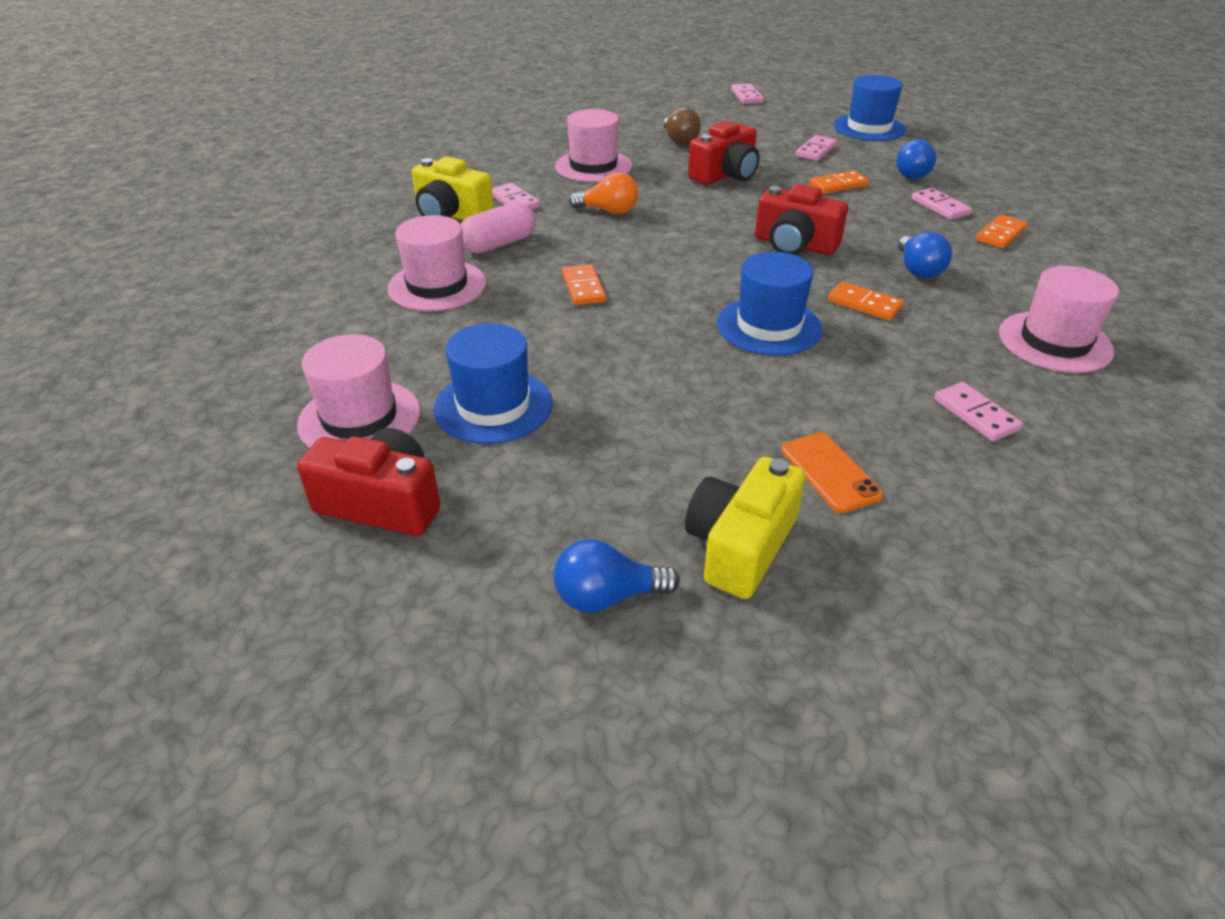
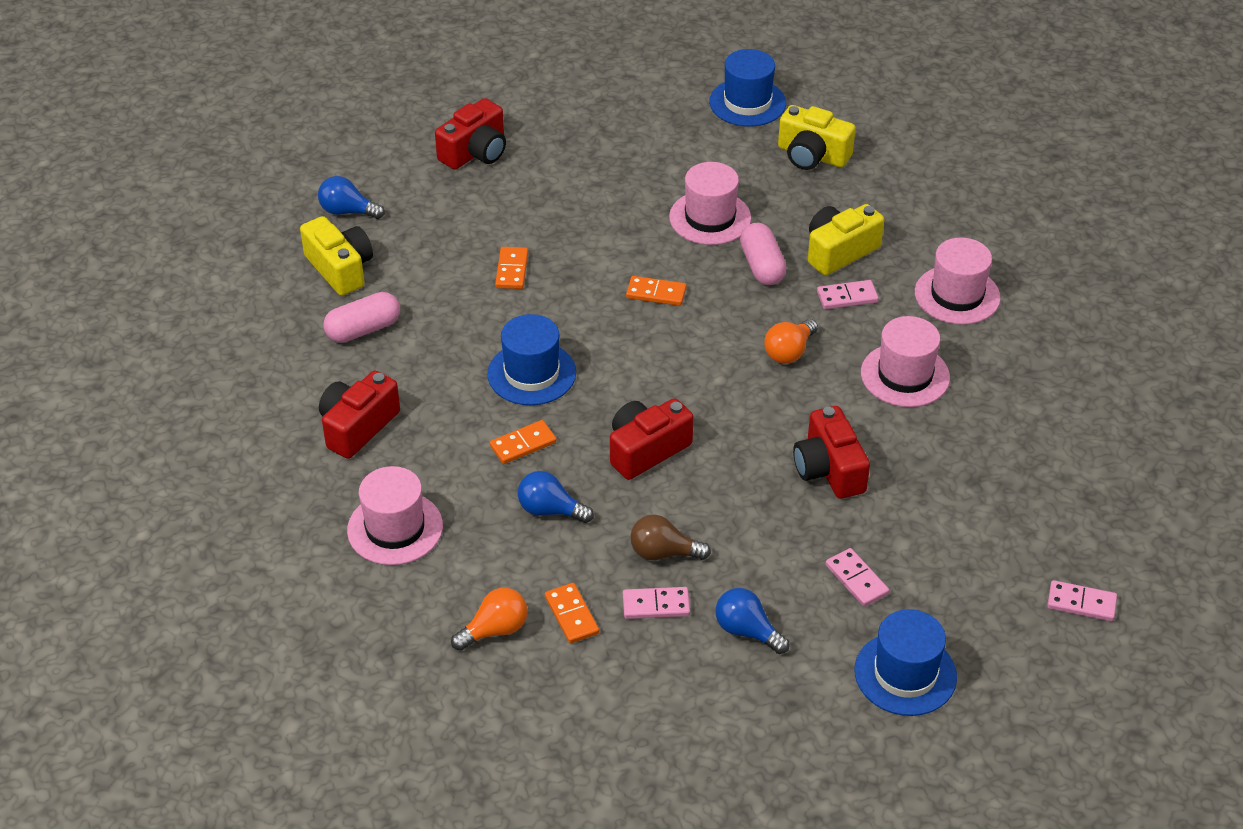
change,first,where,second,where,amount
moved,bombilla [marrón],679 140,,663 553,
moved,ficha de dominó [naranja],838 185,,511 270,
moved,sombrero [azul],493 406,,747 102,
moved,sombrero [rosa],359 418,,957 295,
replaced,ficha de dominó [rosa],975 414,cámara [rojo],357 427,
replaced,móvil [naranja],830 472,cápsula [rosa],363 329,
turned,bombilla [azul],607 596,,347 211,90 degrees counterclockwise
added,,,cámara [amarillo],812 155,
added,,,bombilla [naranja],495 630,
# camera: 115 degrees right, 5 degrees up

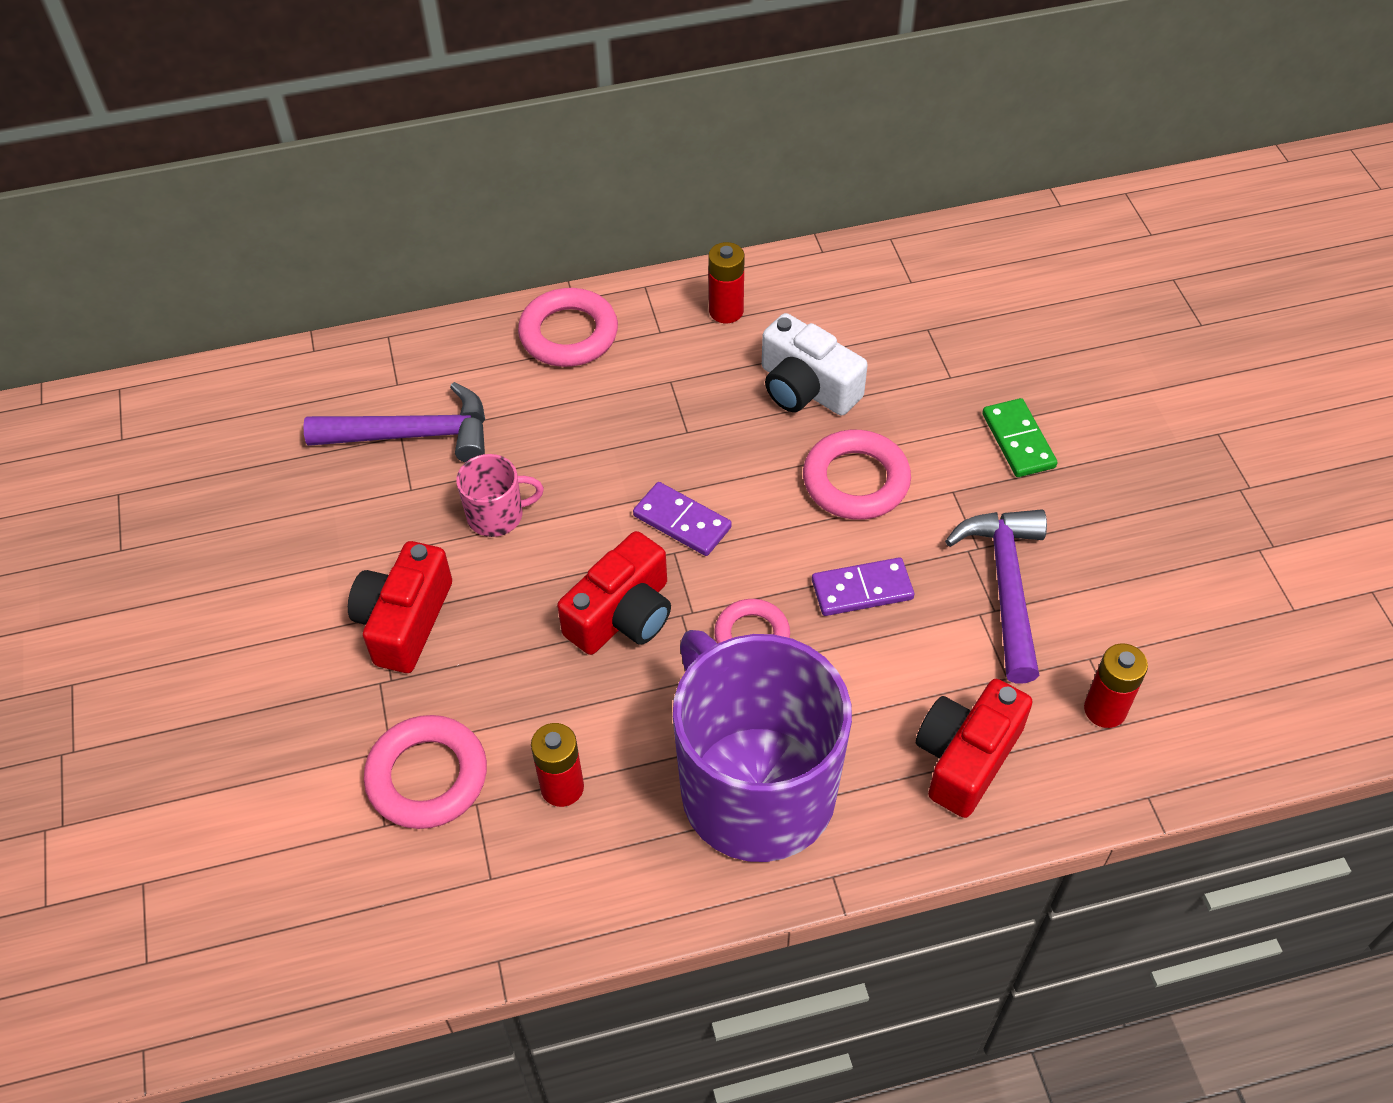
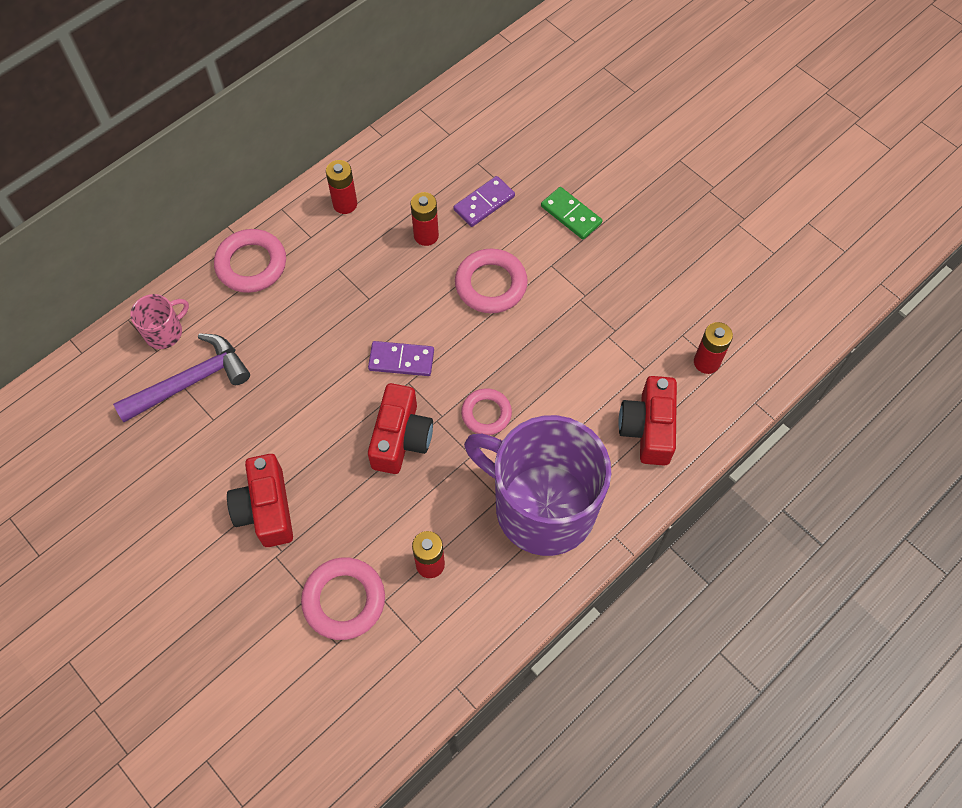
change,first,where,second,where,amount
replaced,cámara [blanco],806 388,pila [rojo],426 235,
moved,taza [rosa],497 515,,165 332,
removed,martillo [morado],1006 587,,,
moved,ficha de dominó [morado],862 589,,484 203,
# camera: 30 degrees left, 10 degrees up

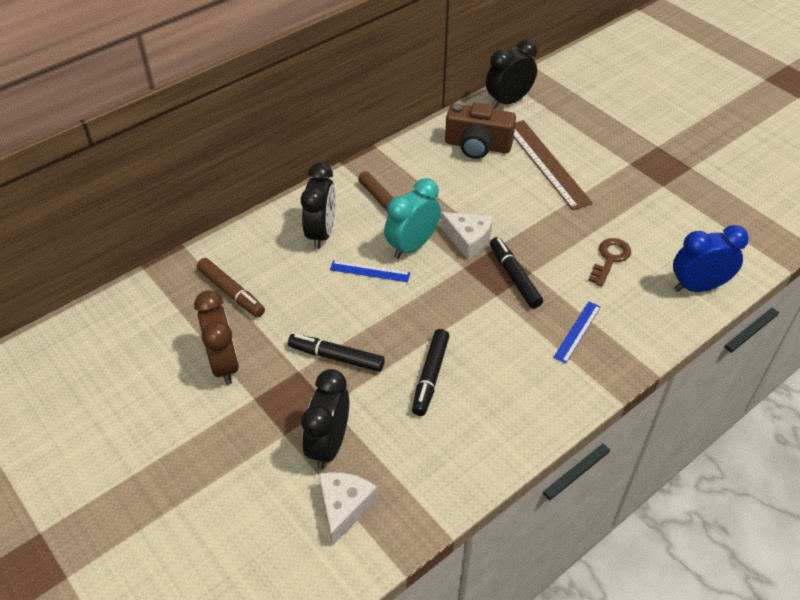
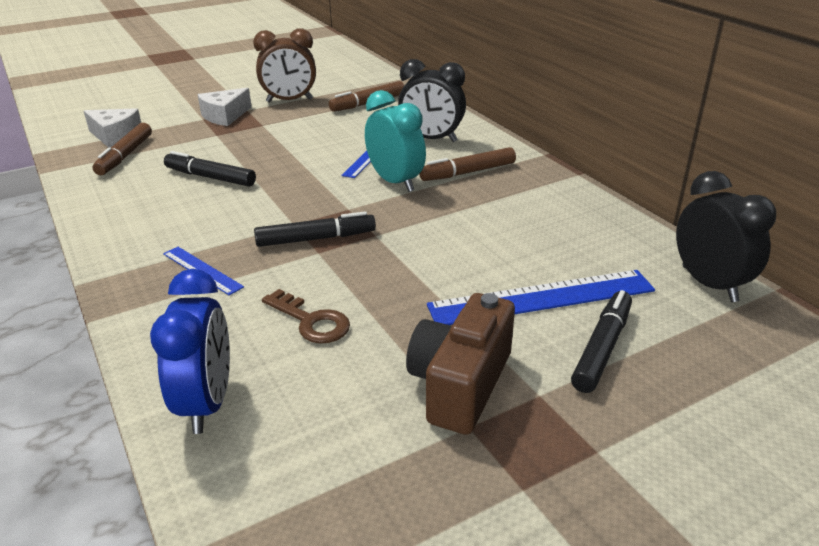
change,first,where,second,where,amount
moved,cámara [marrón],477 146,,460 384,
recoloured,regla [marrón],547 163,regla [azul],542 298,
moved,queso [blanco],468 239,,225 116,
moved,rotulador [negro],336 357,,602 348,
removed,despertador [negro],329 445,,,
added,,,rotulador [marrón],125 156,
# camera: 100 degrees right, 15 degrees down

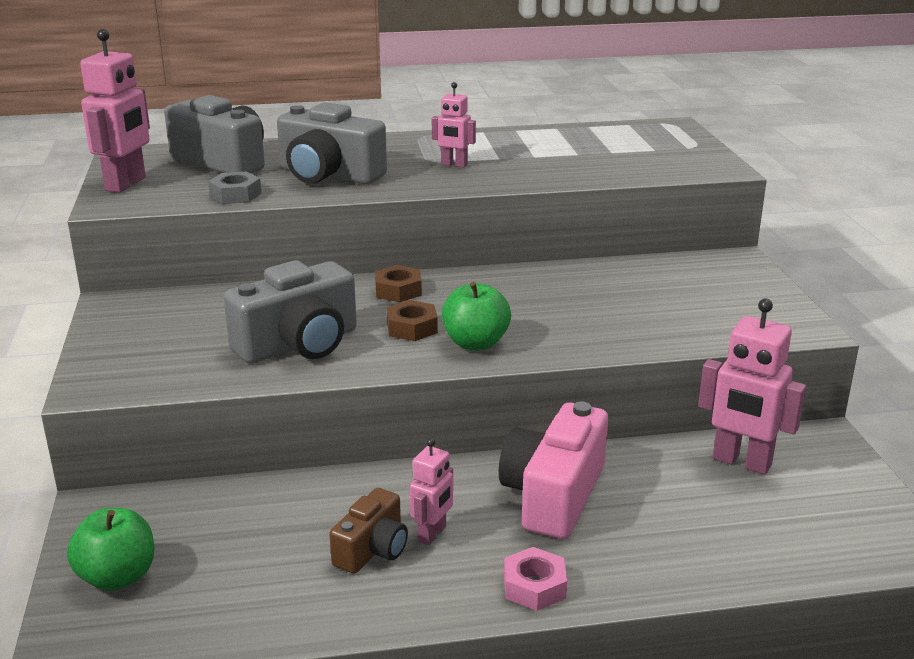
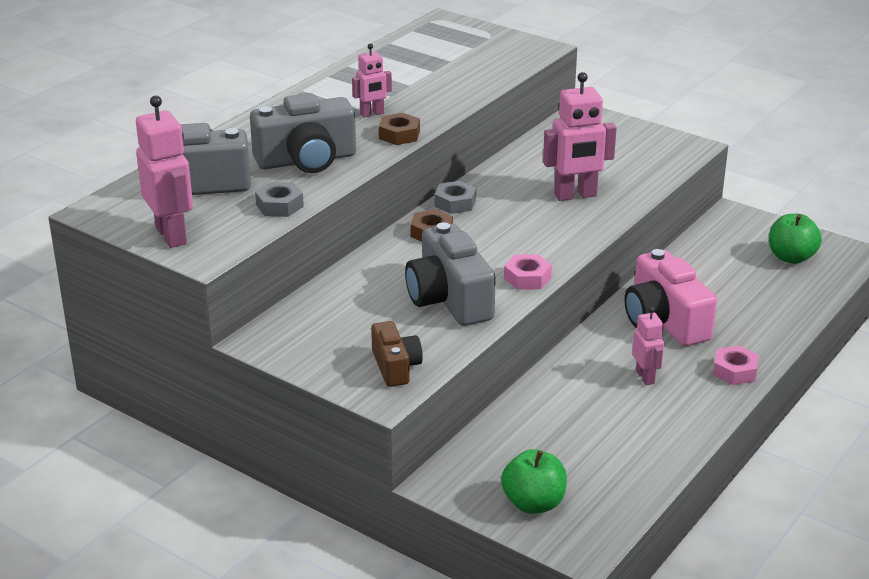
change,first,where,second,where,amount
turned,cámara [gris],299 344,,449 299,150 degrees clockwise
moved,manzana [verde],475 343,,791 257,
moved,robot [rosa],741 462,,575 195,
moved,tuerca [marrón],412 328,,399 135,
moved,cámara [marrón],372 549,,395 367,
added,,,tuerca [gris],455 203,
added,,,tuerca [rosa],527 278,
# camera: 45 degrees left, 5 degrees up

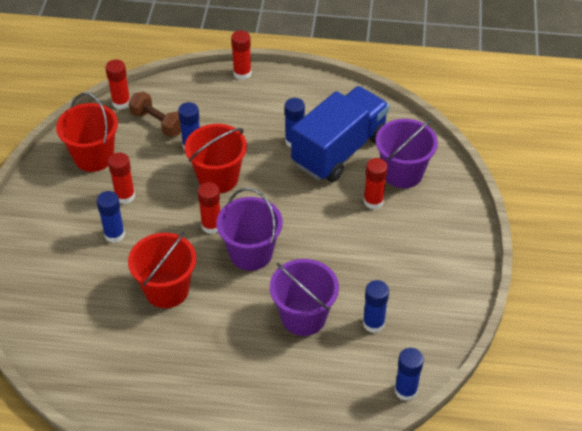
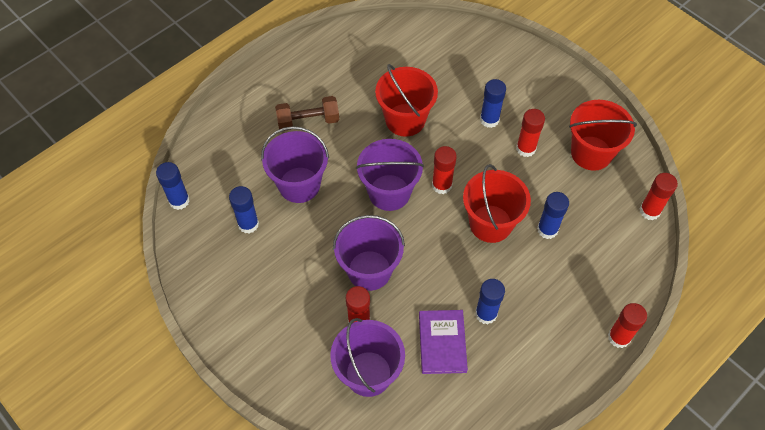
change,first,where,second,where,amount
replaced,camión [azul],339 150,libro [morado],442 342,
moved,mancuerna [marrón],157 123,,308 121,
added,,,balde [morado],369 270,
# camera: 130 degrees right, 10 degrees up

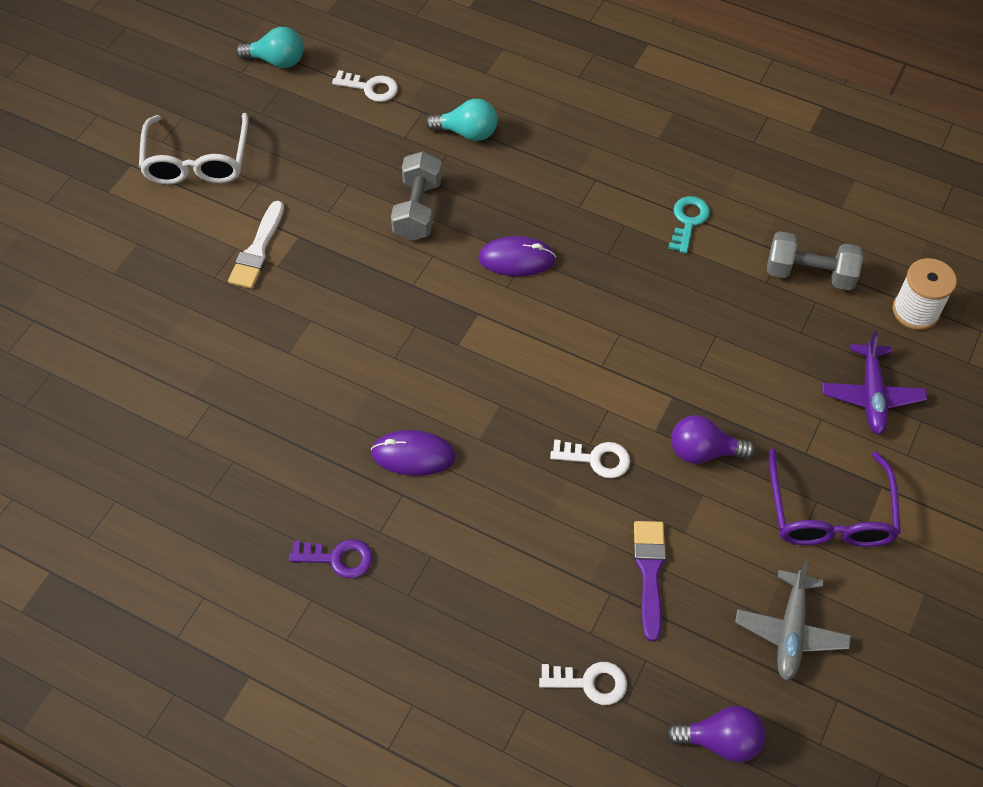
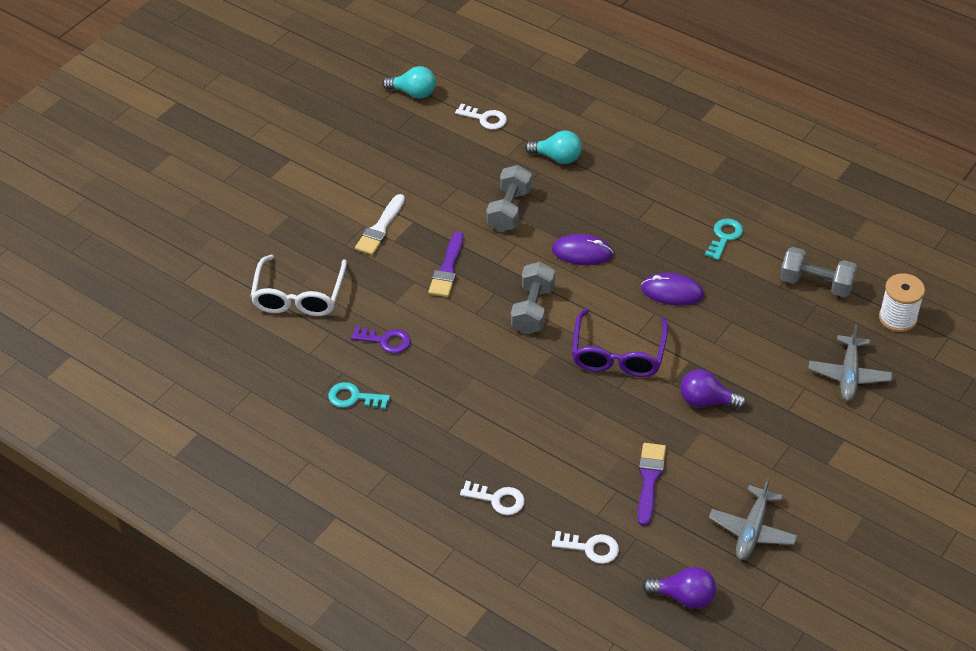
change,first,where,second,where,amount
moved,gafas [blanco],197 161,,299 296,
recoloured,avión [morado],871 395,avión [gris],849 375,
moved,ratón [morado],413 455,,672 292,
moved,llave [blanco],596 459,,497 499,
moved,gafas [morado],829 514,,618 354,
moved,llave [morado],338 558,,386 341,
added,,,pincel [morado],447 269,
added,,,mancuerna [gris],533 309,
added,,,llave [turquesa],353 397,
# camera: 10 degrees right, 10 degrees down

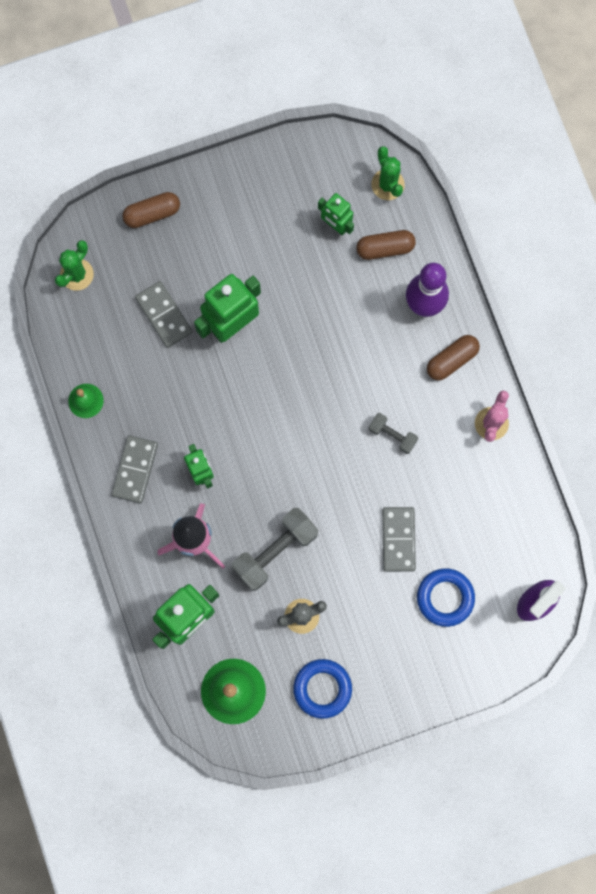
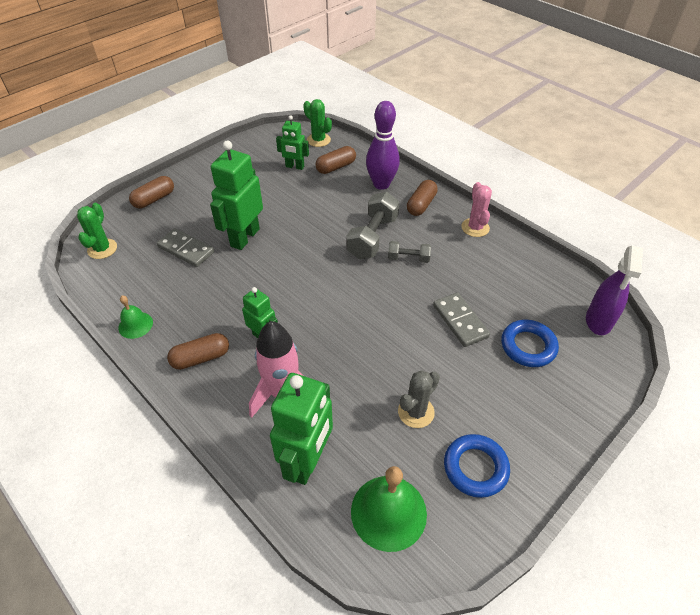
change,first,where,second,where,amount
replaced,ficha de dominó [gris],135 469,cápsula [marrón],201 358,
moved,mancuerna [gris],275 551,,372 237,
# camera: 25 degrees left, 30 degrees down

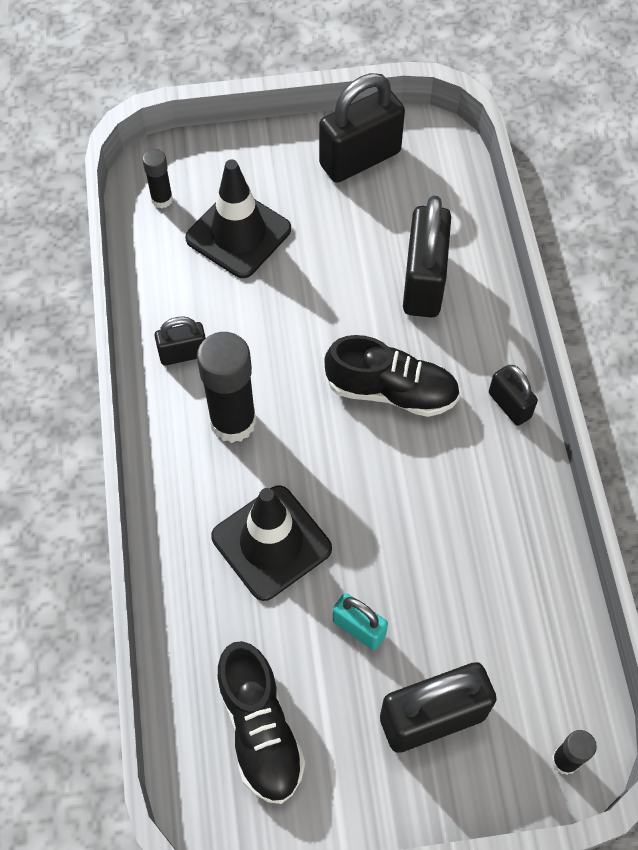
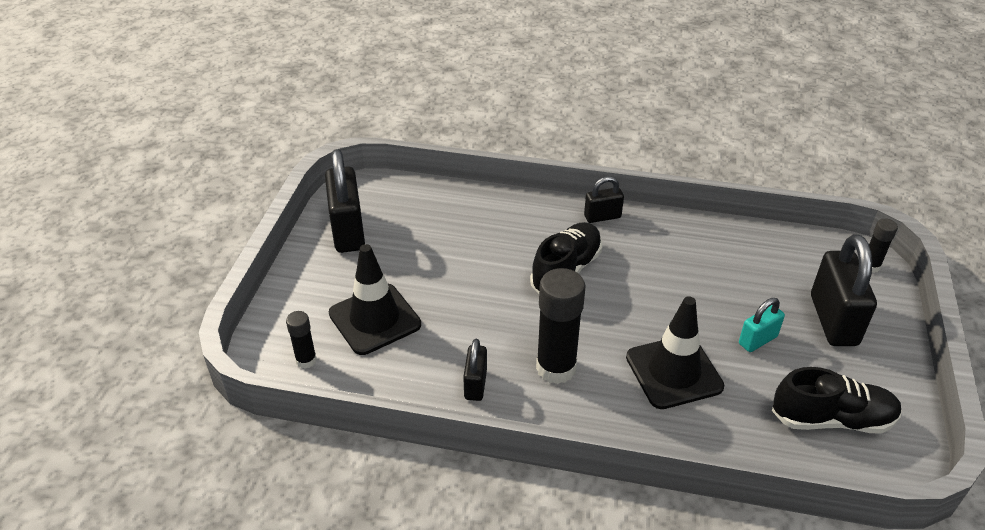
change,first,where,second,where,amount
removed,candado [negro],423 282,,,
# camera: 70 degrees left, 20 degrees down

